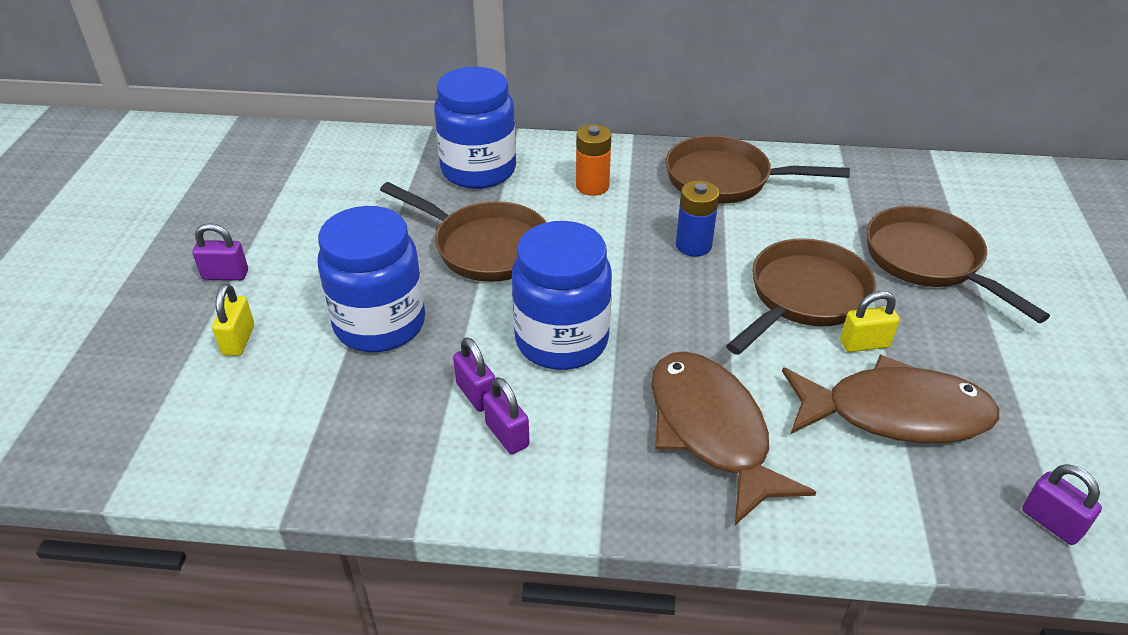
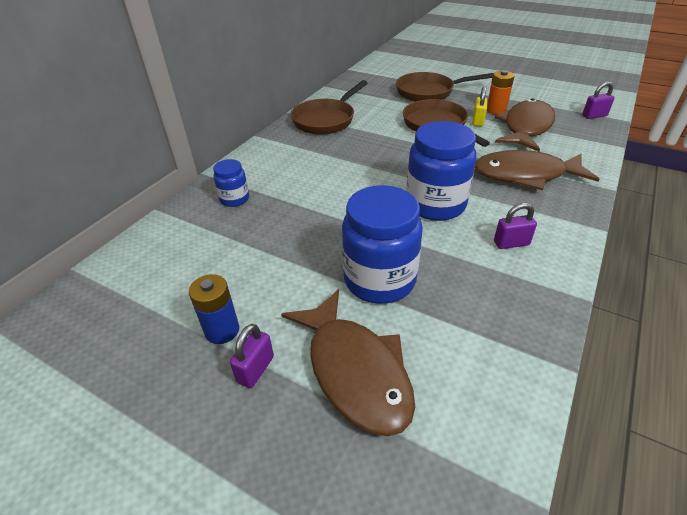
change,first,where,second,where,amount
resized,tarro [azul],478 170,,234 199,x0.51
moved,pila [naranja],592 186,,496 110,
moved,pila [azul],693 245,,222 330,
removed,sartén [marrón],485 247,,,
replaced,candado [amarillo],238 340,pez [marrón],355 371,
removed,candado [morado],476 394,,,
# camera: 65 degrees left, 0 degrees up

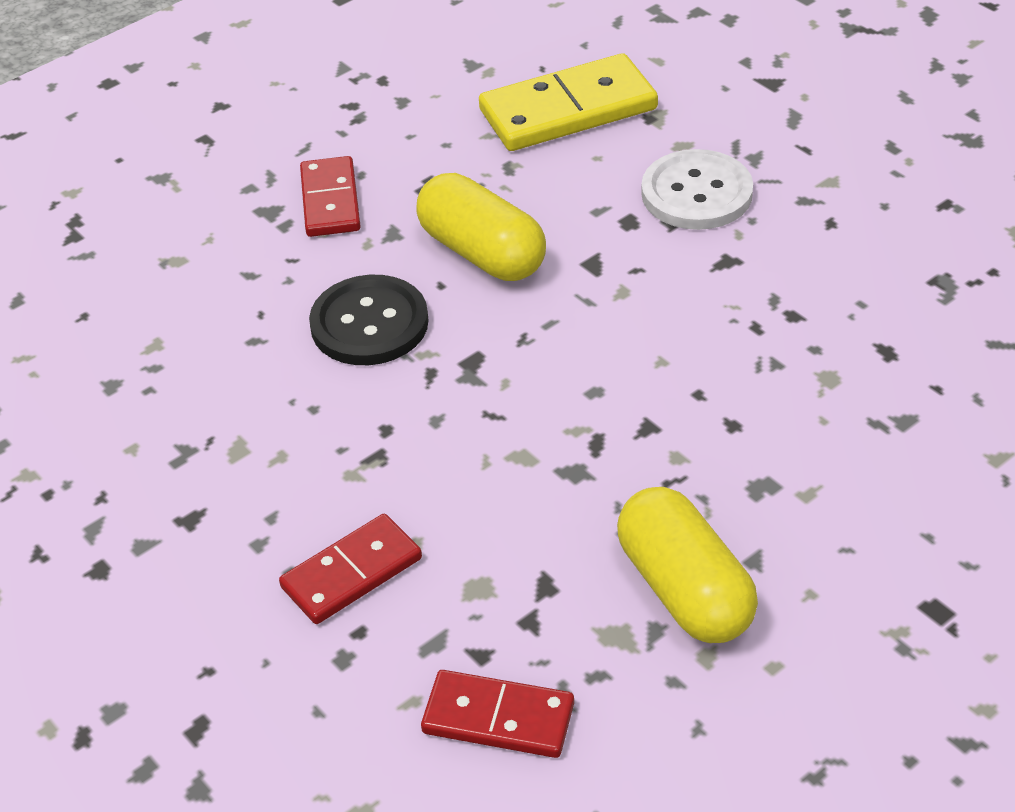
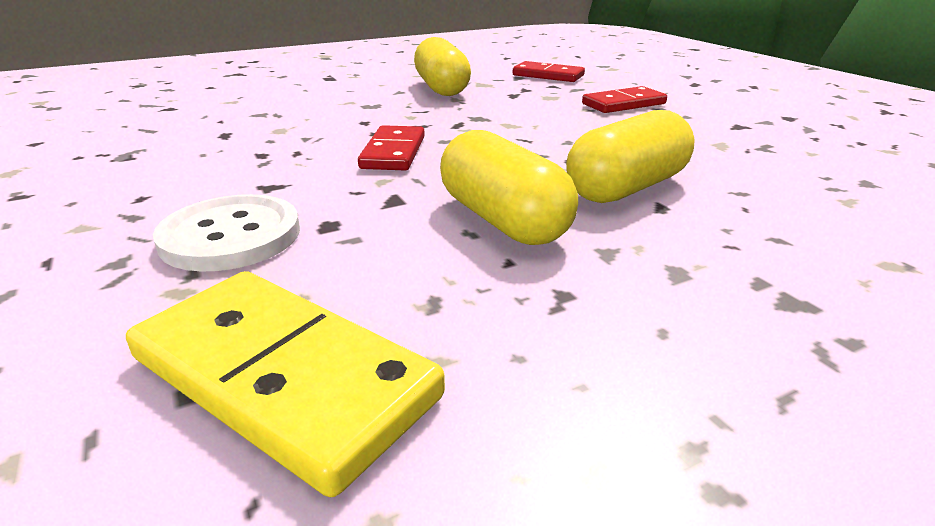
change,first,where,second,where,amount
turned,ficha de dominó [amarillo],568 109,,283 377,45 degrees clockwise
moved,ficha de dominó [rojo],330 201,,393 152,
replaced,botón [negro],369 324,cápsula [amarillo],626 188,
# camera: 170 degrees left, 15 degrees down

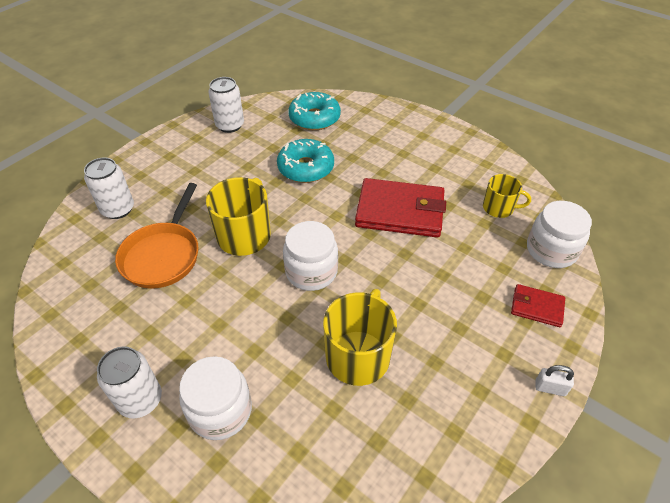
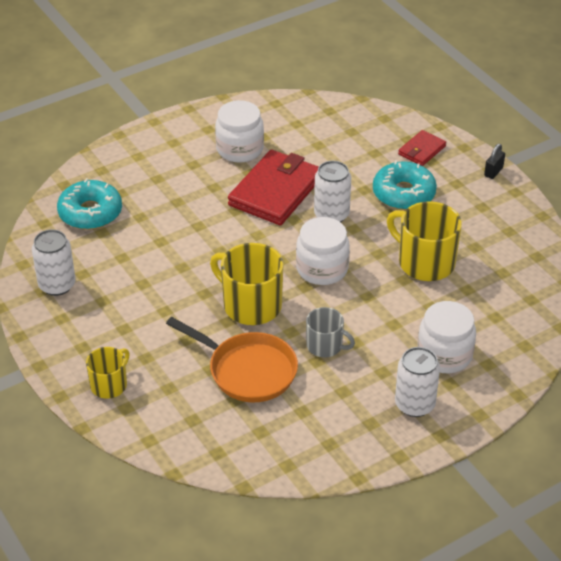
change,first,where,second,where,amount
moved,rosquilla [turquesa],306 168,,403 194,
moved,lata [blanco],118 209,,331 215,
moved,taza [amarillo],499 208,,109 384,
moved,tarro [blanco],551 250,,240 149,
recoloured,candado [blanco],550 388,candado [negro],493 172,
added,,,taza [gris],325 346,
# camera: 70 degrees left, 5 degrees down

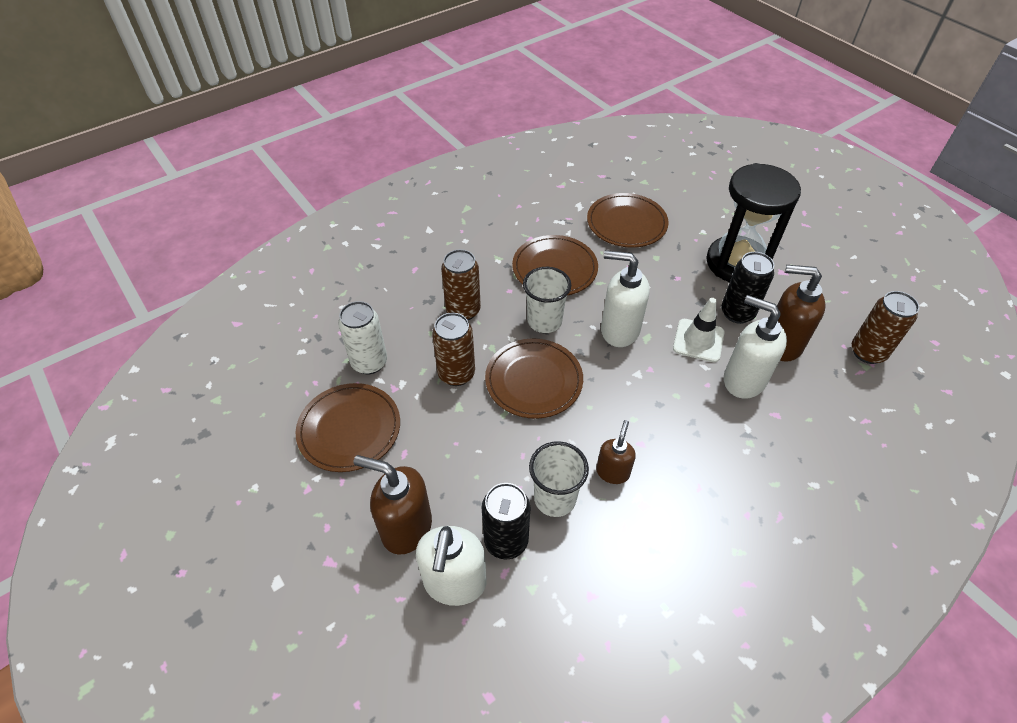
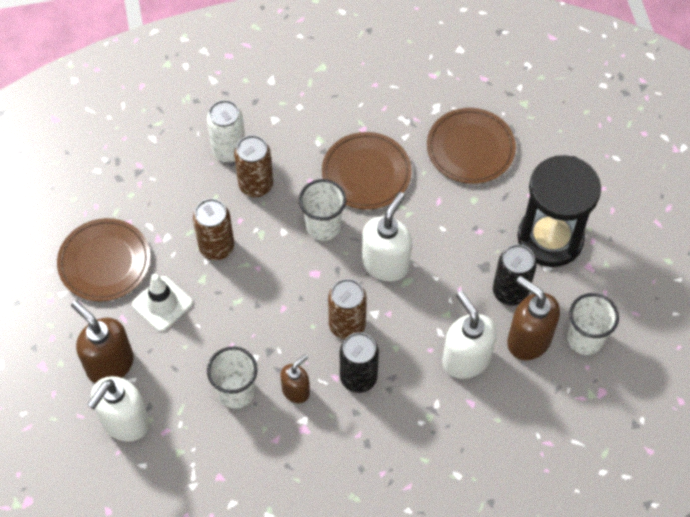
change,first,where,second,where,amount
turned,dispensador de jabón [blanco],619 330,,386 263,75 degrees clockwise
moved,lata [marrón],867 352,,347 325,
moved,cono de tráfico [blanco],698 340,,162 304,
moved,lata [blanco],369 362,,229 151,
removed,plato [marrón],534 380,,,
moved,lata [negro],506 541,,358 377,
added,,,vaso [blanco],584 339,
# camera: 25 degrees right, 10 degrees up

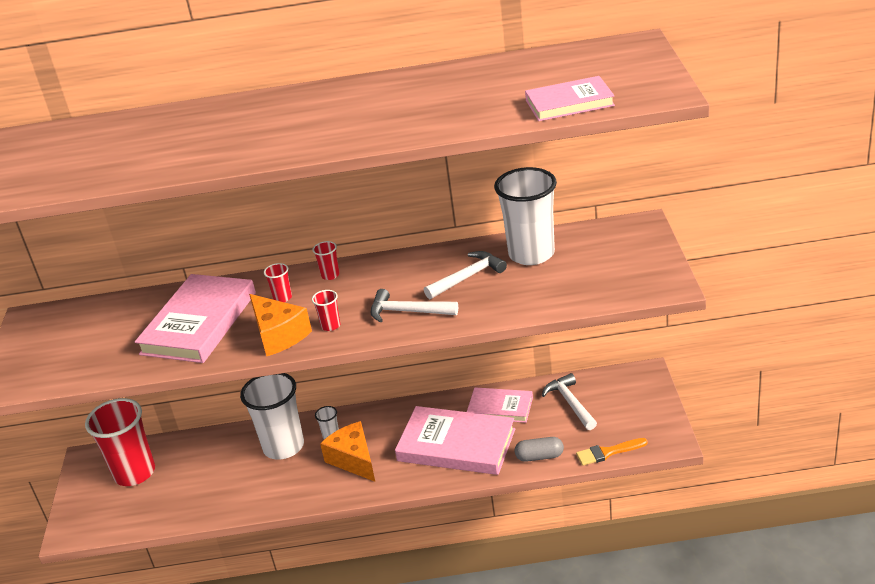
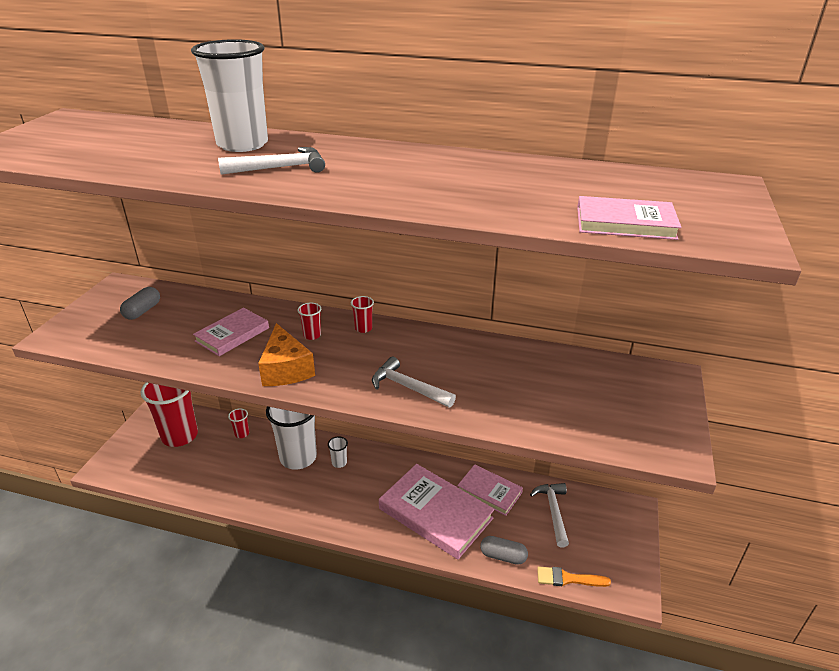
change,first,where,second,where,amount
moved,vaso [blanco],531 254,,242 144,
moved,martillo [blanco],468 277,,280 168,
resized,libro [rosa],199 323,,232 334,x0.59
moved,vaso [rojo],330 325,,242 434,
removed,queso [naranja],353 460,,,
added,,,cápsula [gris],142 311,
# camera: 15 degrees right, 0 degrees up

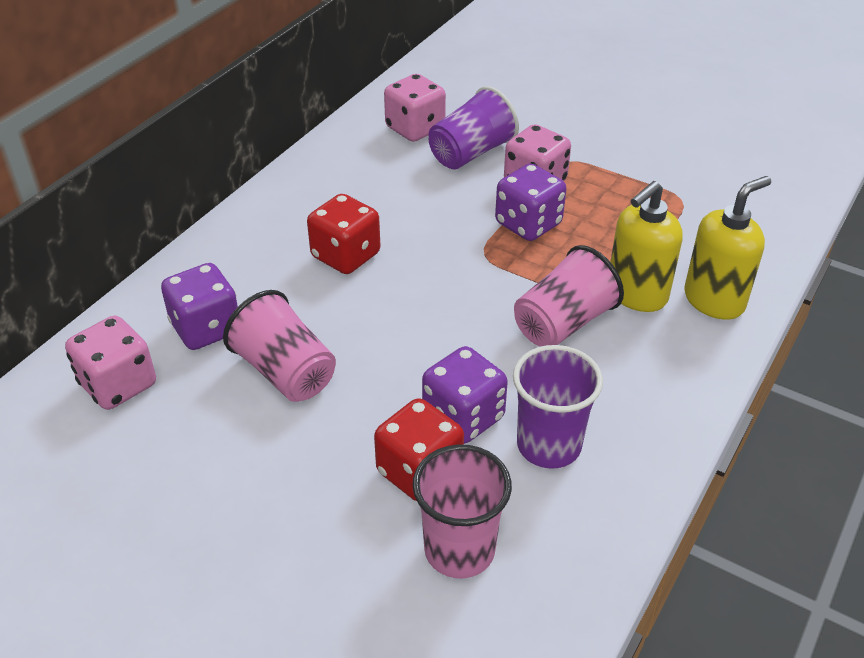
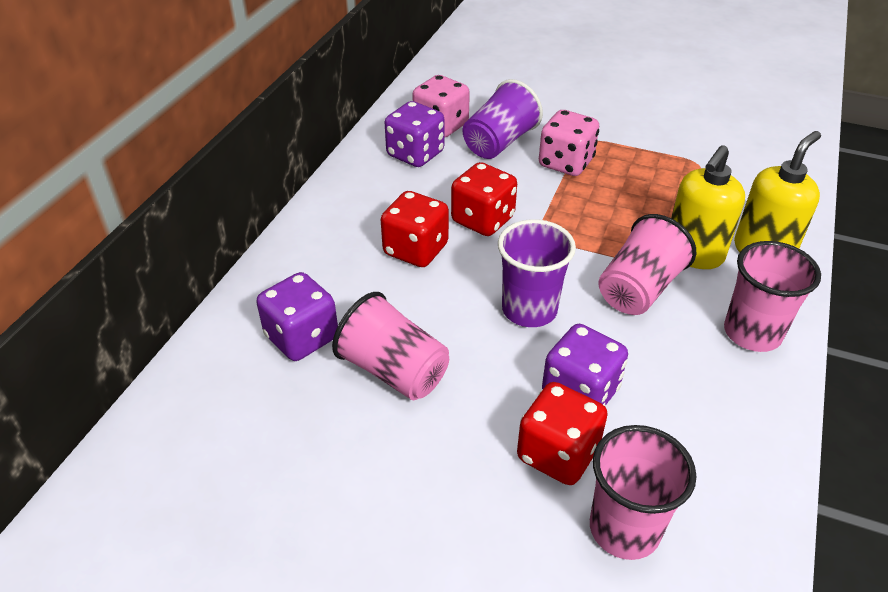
change,first,where,second,where,amount
moved,dado [morado],528 224,,415 154,
removed,dado [rosa],118 384,,,
moved,vaso [morado],548 445,,529 310,
added,,,dado [rojo],483 220,
added,,,vaso [rosa],752 333,
# camera: 10 degrees left, 0 degrees up

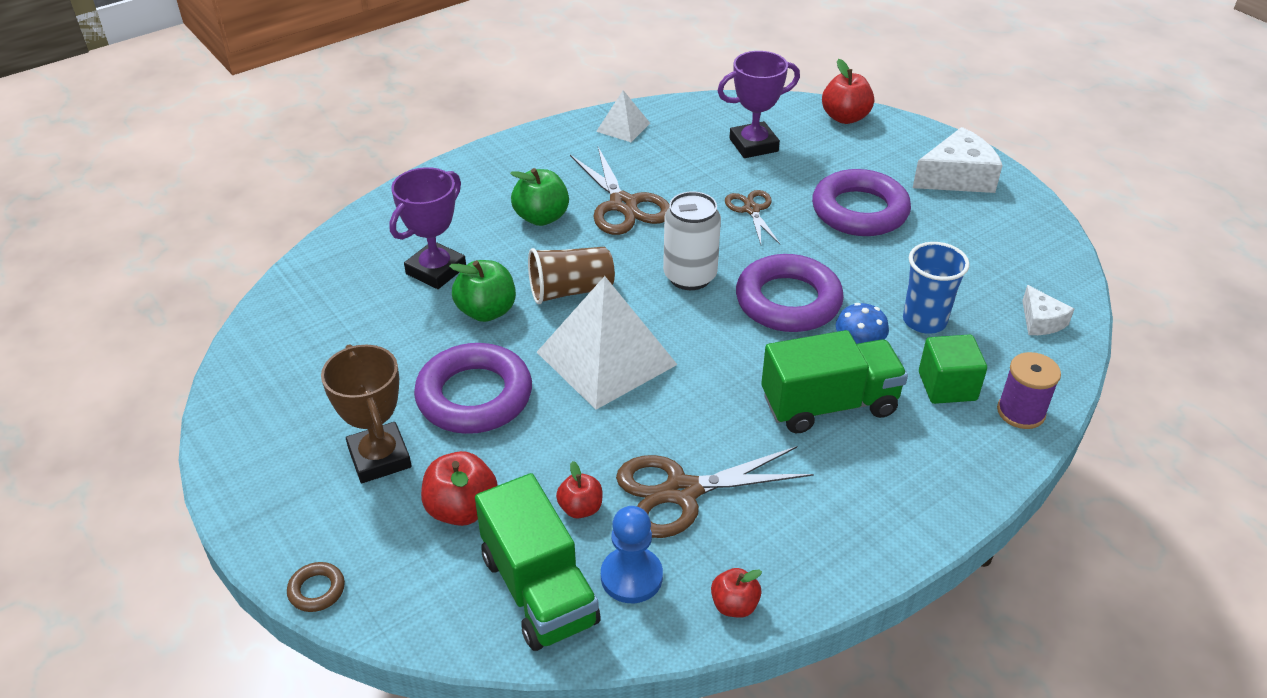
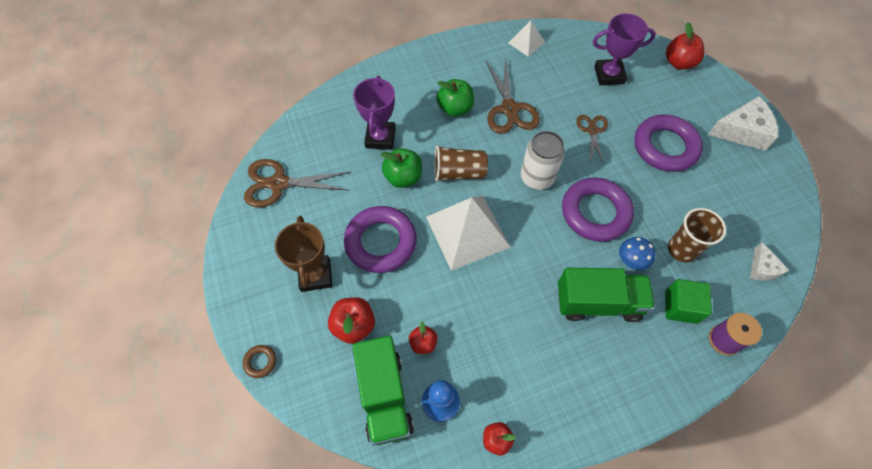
change,first,where,second,where,amount
turned,trofeo [morado],436 270,,380 138,45 degrees counterclockwise
recoloured,vaso [azul],924 321,vaso [marrón],681 249,
moved,tijeras [marrón],682 492,,279 184,
# camera: 15 degrees right, 20 degrees up

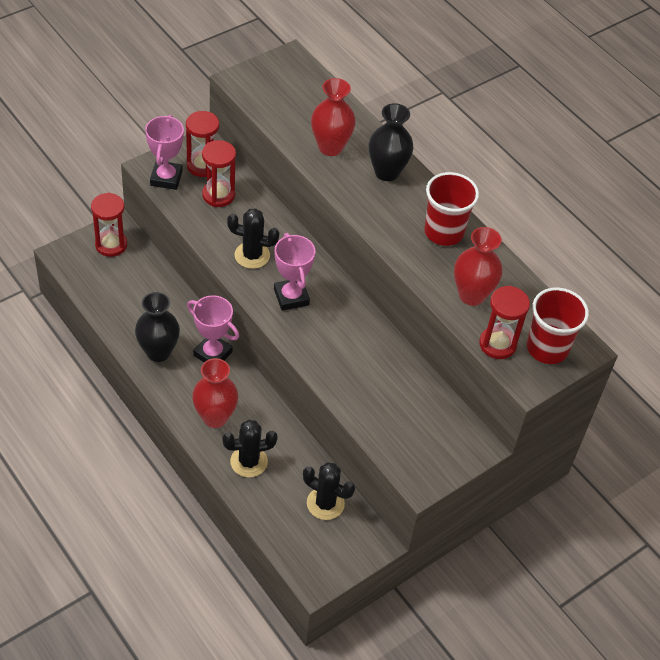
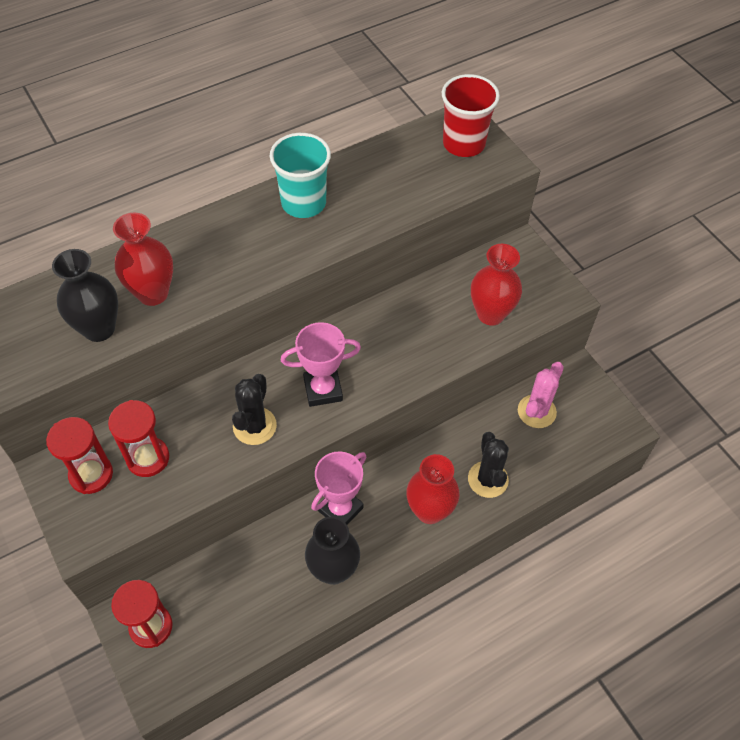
change,first,where,second,where,amount
moved,florero [negro],386 172,,99 329,
removed,trofeo [rosa],166 178,,,
recoloured,vaso [rojo],444 232,vaso [turquesa],303 203,
moved,florero [rojo],471 295,,490 314,
removed,reloj de arena [rojo],497 344,,,
recoloured,cactus [negro],325 503,cactus [rosa],536 411,
# camera: 80 degrees left, 5 degrees up

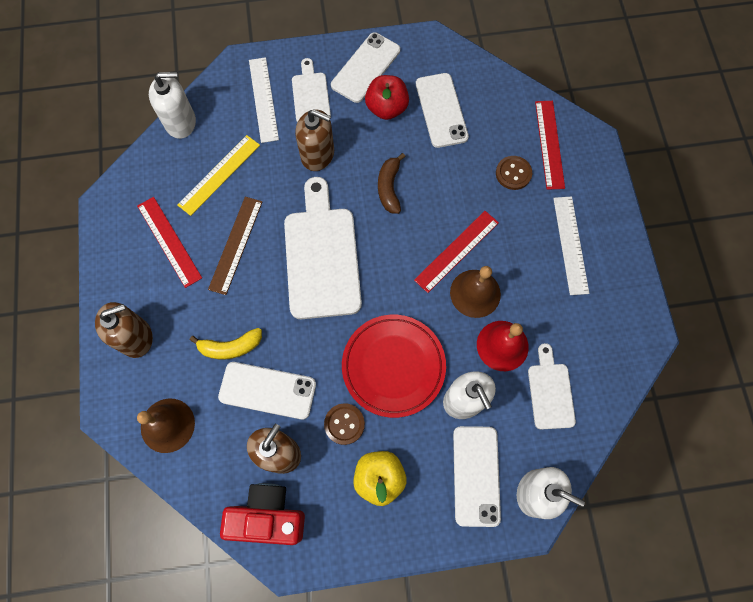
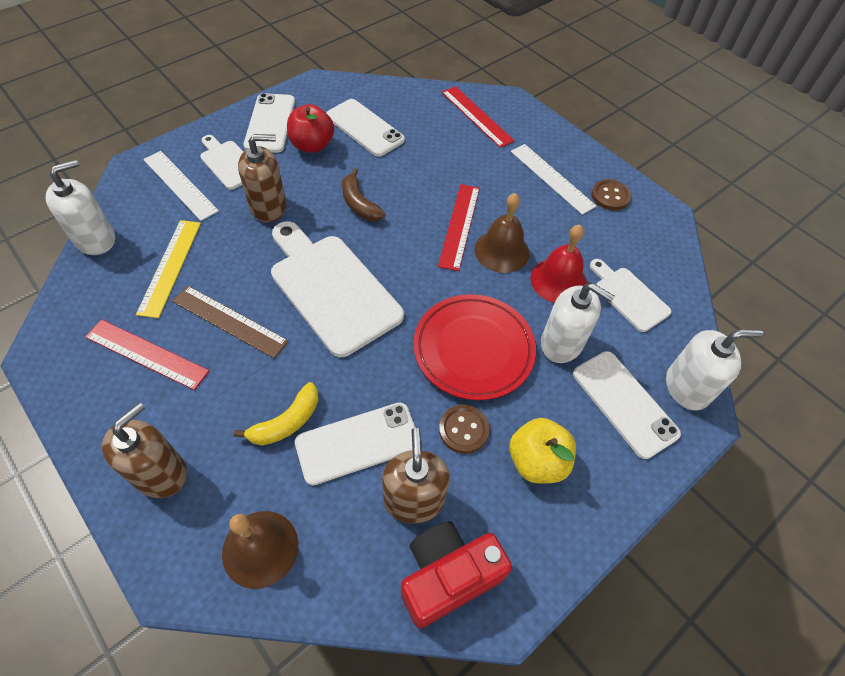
change,first,where,second,where,amount
moved,botón [marrón],513 173,,610 196,
turned,regla [marrón],235 244,,229 321,45 degrees counterclockwise
# camera: 35 degrees left, 15 degrees down

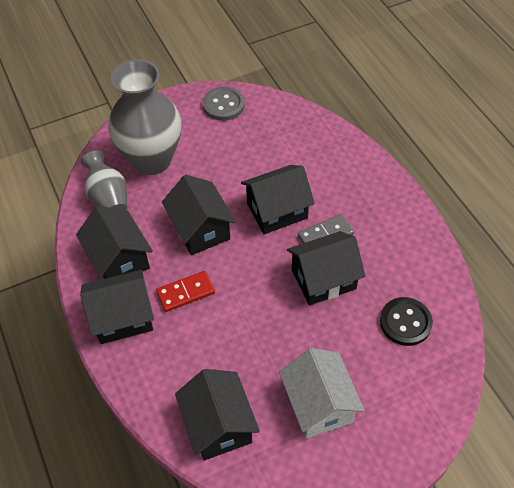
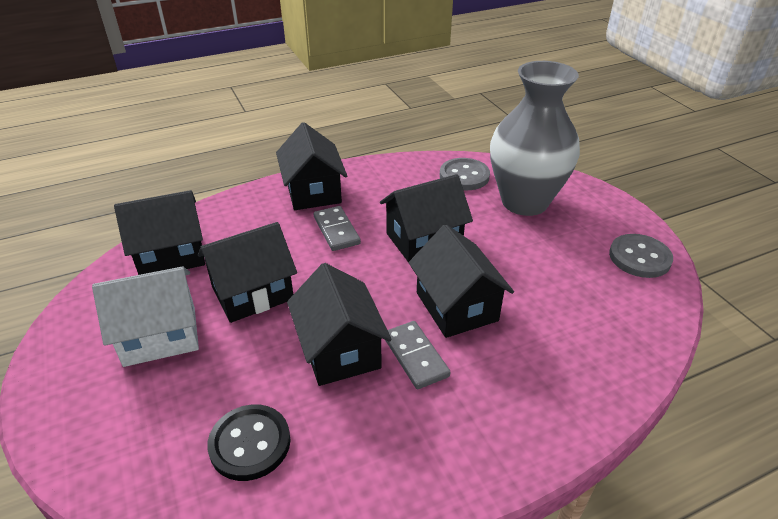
change,first,where,second,where,amount
replaced,florero [gris],108 198,botón [gris],464 176,
moved,casa [negro],119 259,,252 293,
recoloured,ficha de dominó [rojo],185 292,ficha de dominó [gris],336 230,
# camera: 90 degrees right, 15 degrees down

